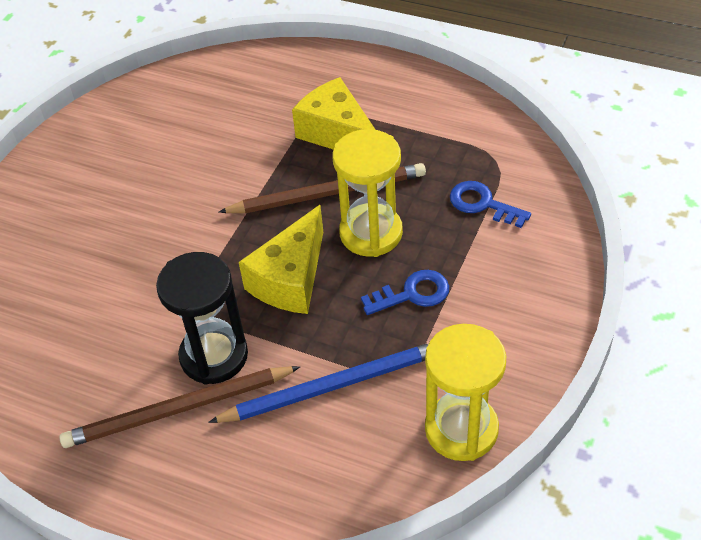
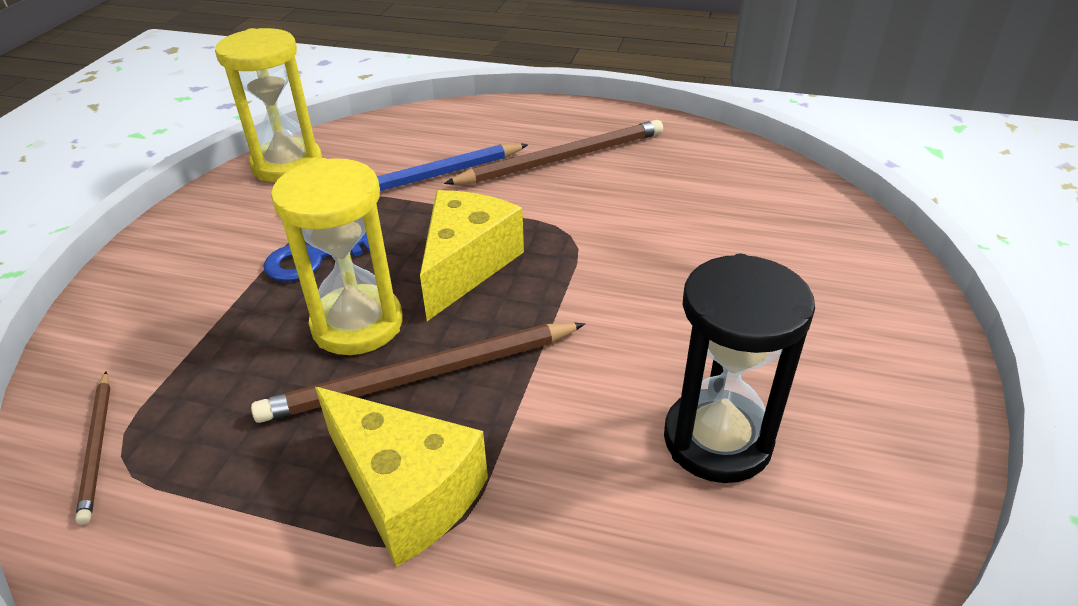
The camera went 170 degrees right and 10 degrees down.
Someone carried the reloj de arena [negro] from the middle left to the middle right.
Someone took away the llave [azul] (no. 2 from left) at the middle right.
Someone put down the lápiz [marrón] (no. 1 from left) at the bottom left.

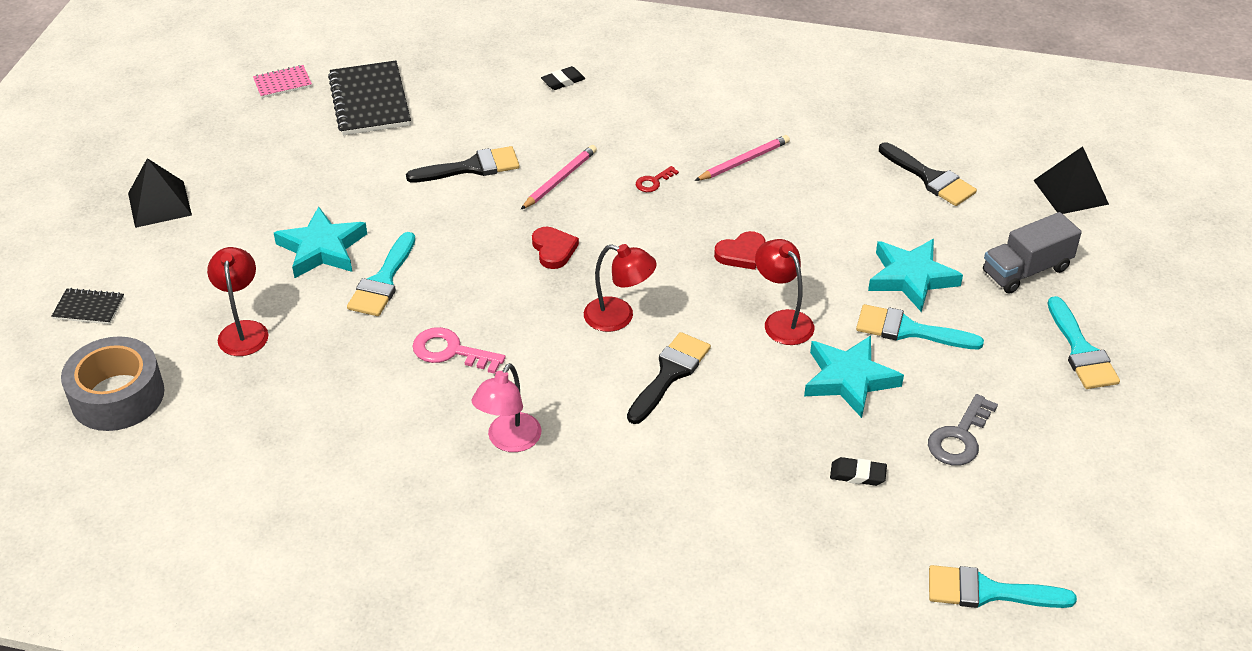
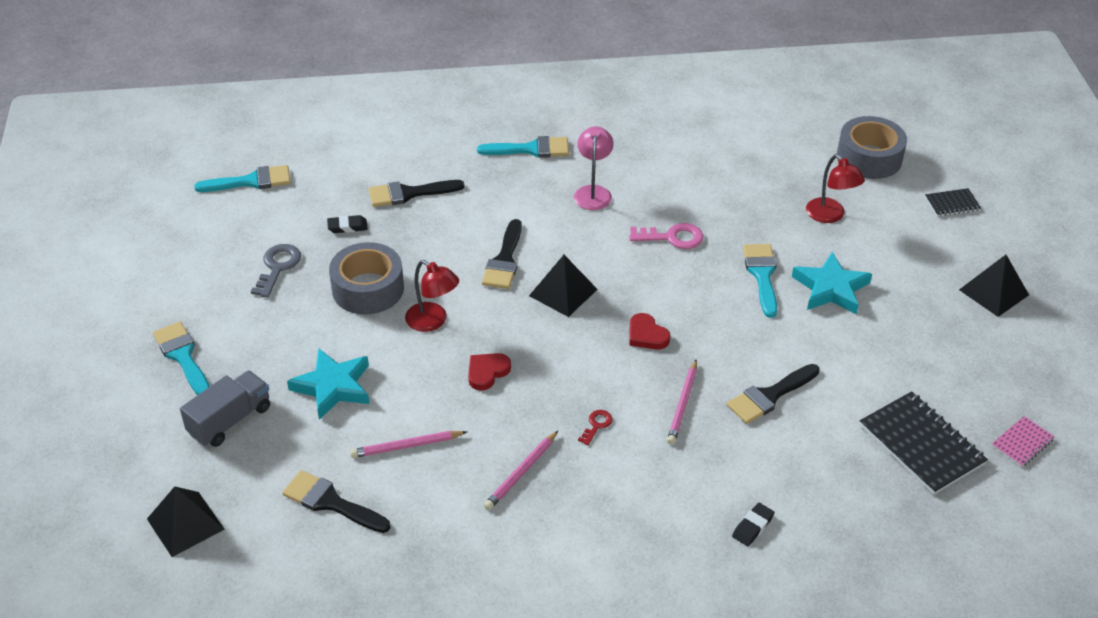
The camera went 160 degrees right and 0 degrees up.
Someone swapped the lámpara [rojo] (no. 2 from left) at the centre for the pirámide [negro] (no. 2 from left) at the centre.
Someone swapped the estrella [turquesa] (no. 2 from left) at the middle right for the cinta adhesiva [gris] (no. 1 from left) at the centre.
Someone carried the pincel [turquesa] (no. 2 from left in the first image) from the middle right to the top centre.
Someone put down the lápiz [rosa] (no. 1 from left) at the bottom centre.
Someone put down the pincel [negro] (no. 2 from left) at the top centre.

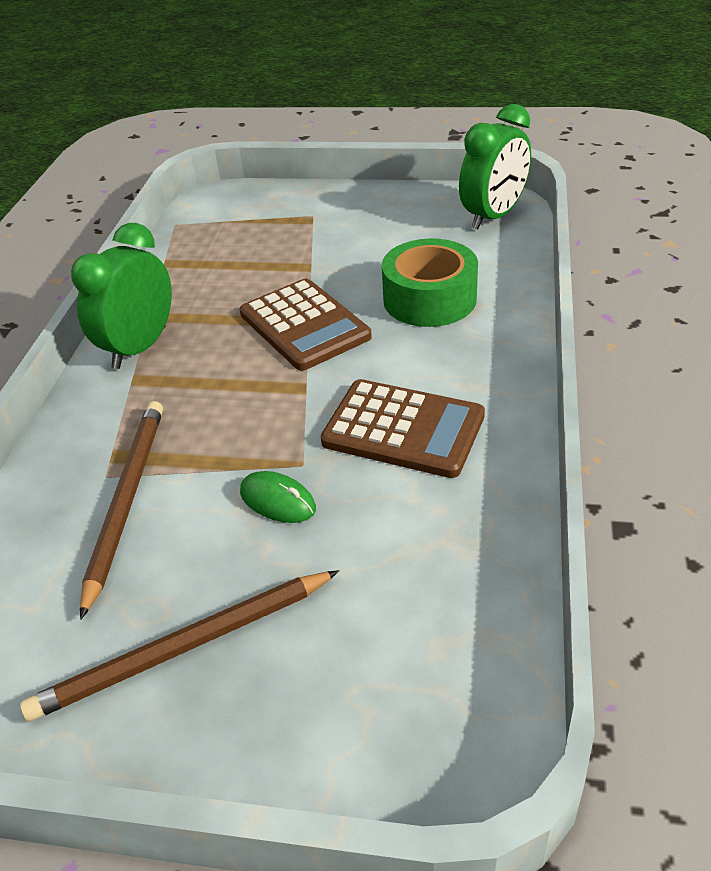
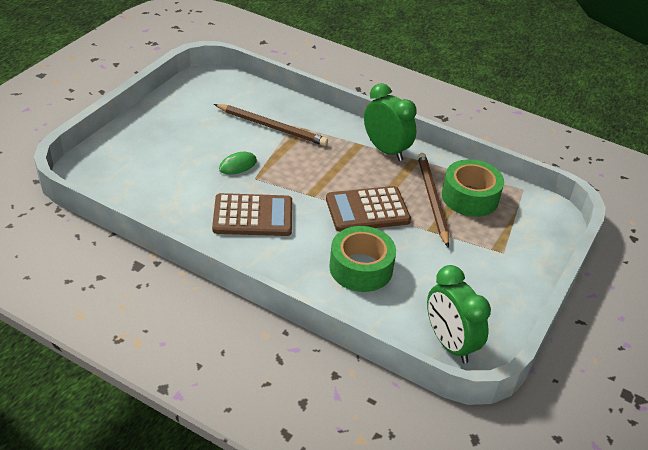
The camera went 105 degrees right and 0 degrees up.
Someone carried the lápiz [marrón] (no. 2 from left) from the bottom left to the middle right.
Someone rotated the calculadora [marrón] (no. 2 from left in the first image) at the centre by 135 degrees counterclockwise.
Someone put down the cinta adhesiva [verde] (no. 2 from left) at the middle right.

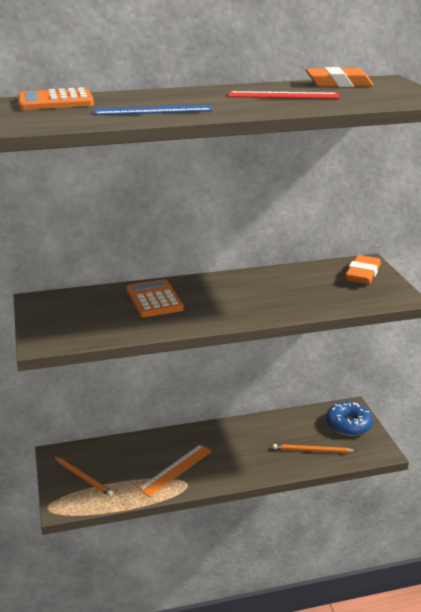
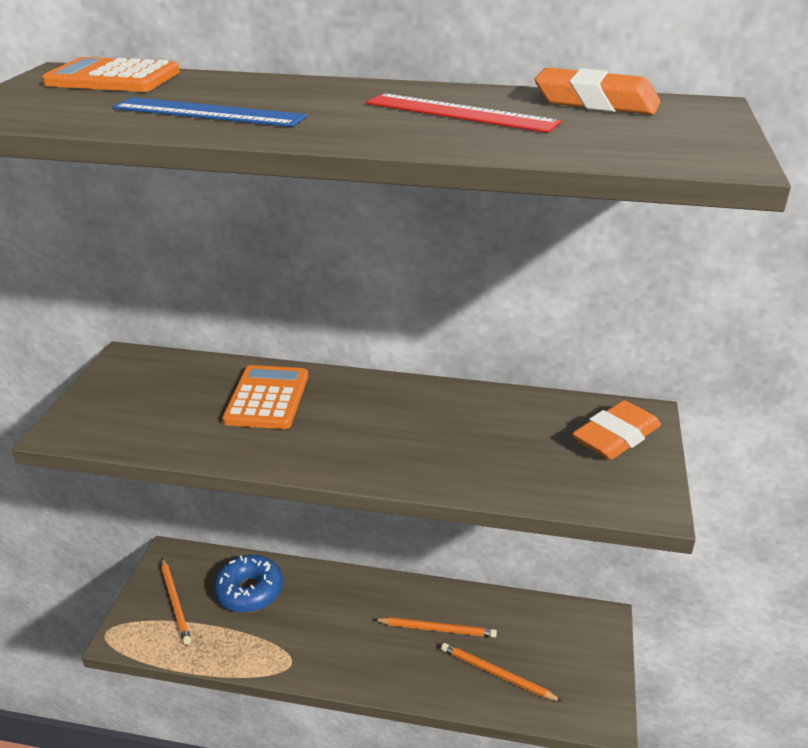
The camera went 25 degrees right and 5 degrees up.
Someone took away the regla [naranja] at the bottom centre.
Someone carried the rosquilla [azul] from the bottom right to the bottom left.
Someone put down the lápiz [naranja] (no. 2 from left) at the bottom centre.

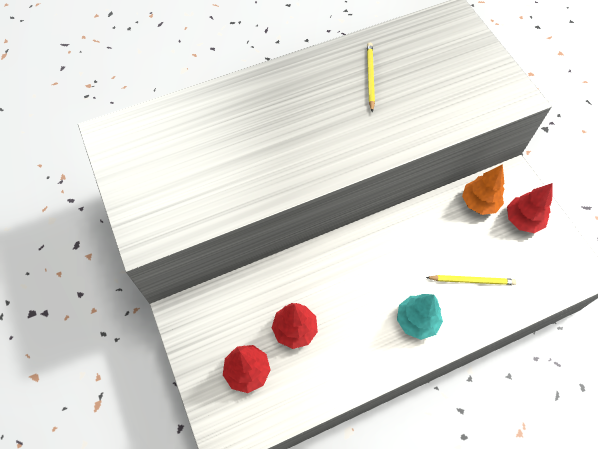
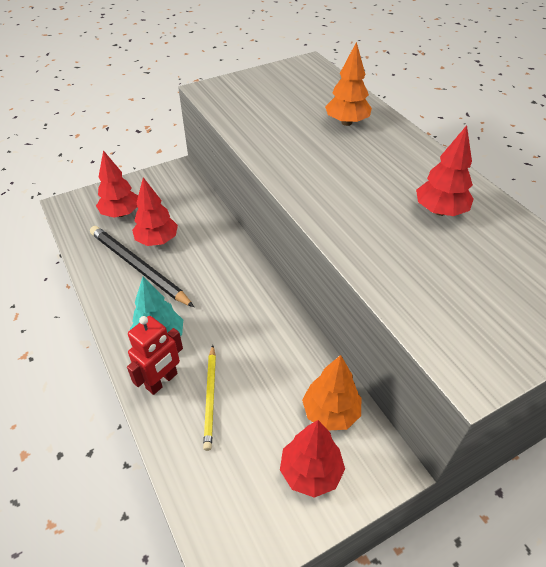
The camera went 85 degrees right and 15 degrees down.
Someone swapped the lápiz [amarillo] (no. 1 from left) at the top centre for the árbol [rojo] (no. 4 from left) at the top right.
Someone put down the lápiz [negro] at the middle left.
Someone put down the robot [rojo] at the middle left.
Someone put down the árbol [naranja] (no. 2 from left) at the top centre.

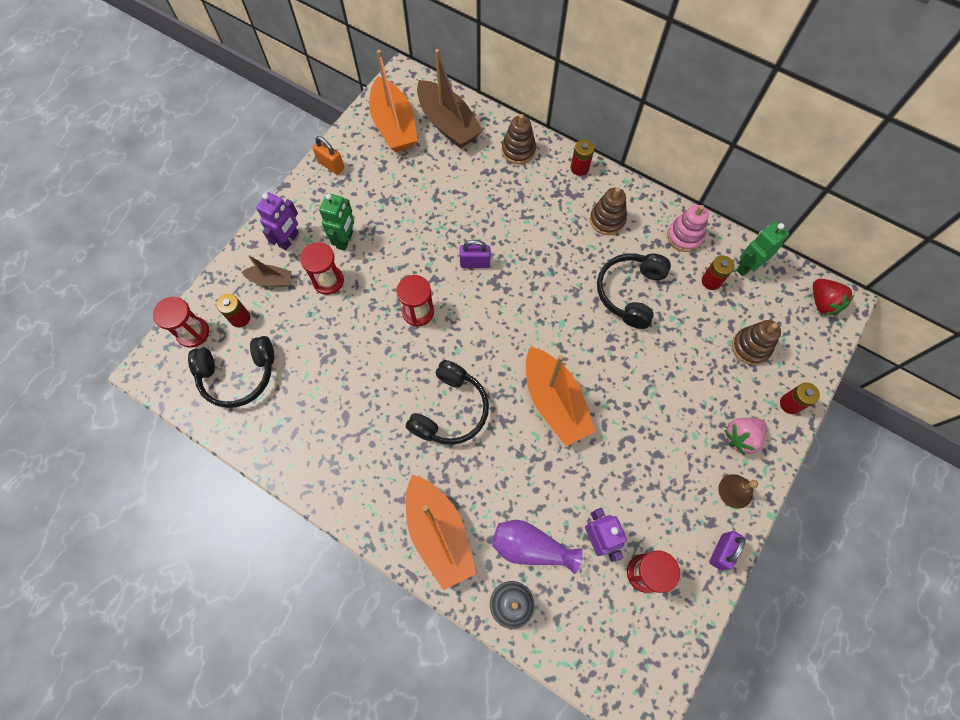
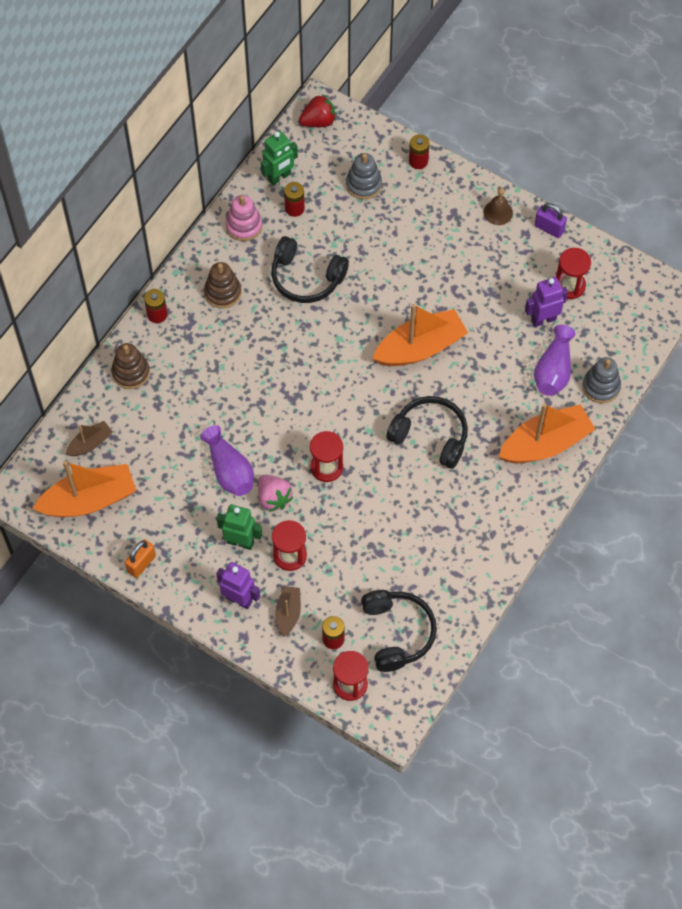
The camera went 90 degrees left and 5 degrees down.
Someone scaled the barco [marrón] (no. 2 from left in the first image) at the top centre by 0.51.
Someone took away the candado [morado] (no. 1 from left) at the centre.
Someone carried the fresa [rosa] from the middle right to the centre.
Someone repainted the juguete apilable [marrón] (no. 3 from left) at the middle right, which became the juguete apilable [gris] (no. 1 from left) at the top centre.
Someone rotated the robot [verde] (no. 2 from left) at the middle right by 90 degrees counterclockwise.
Someone put down the florero [morado] (no. 1 from left) at the middle left.

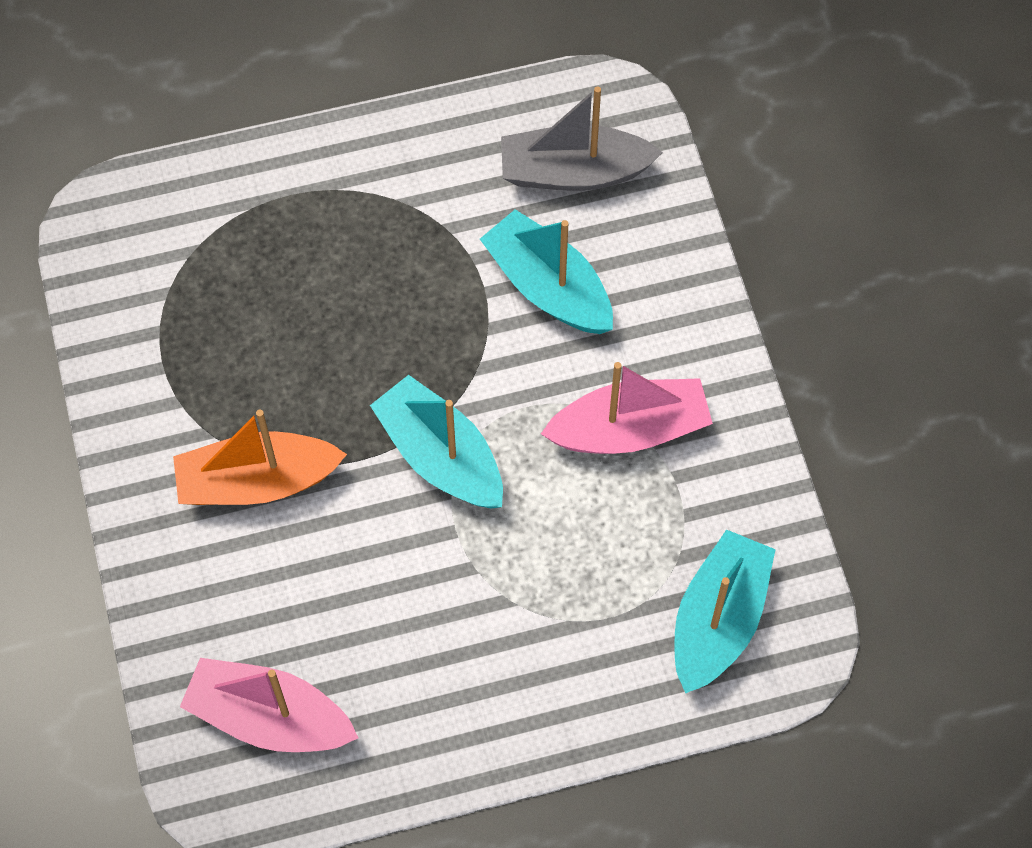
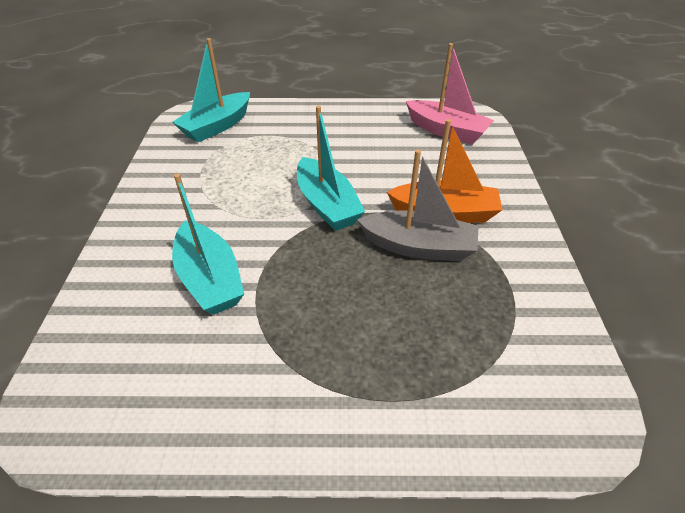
The camera went 165 degrees left and 20 degrees down.
Someone carried the barco [gris] from the top centre to the centre.
Someone took away the barco [rosa] (no. 2 from left) at the centre.

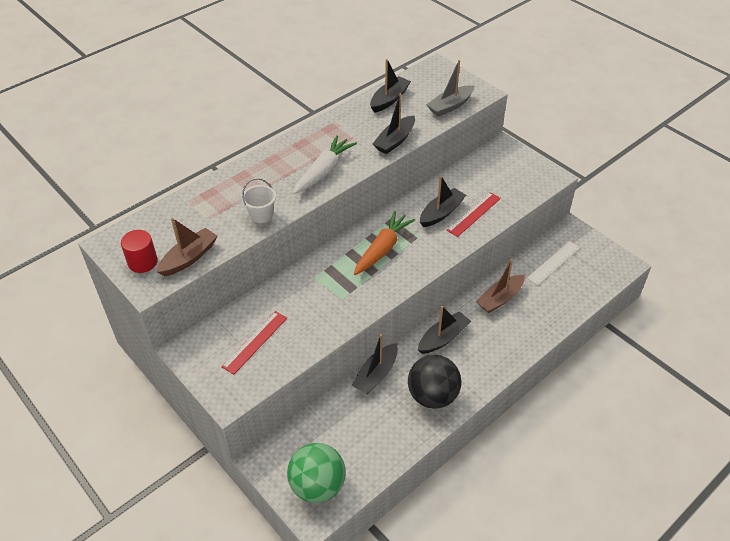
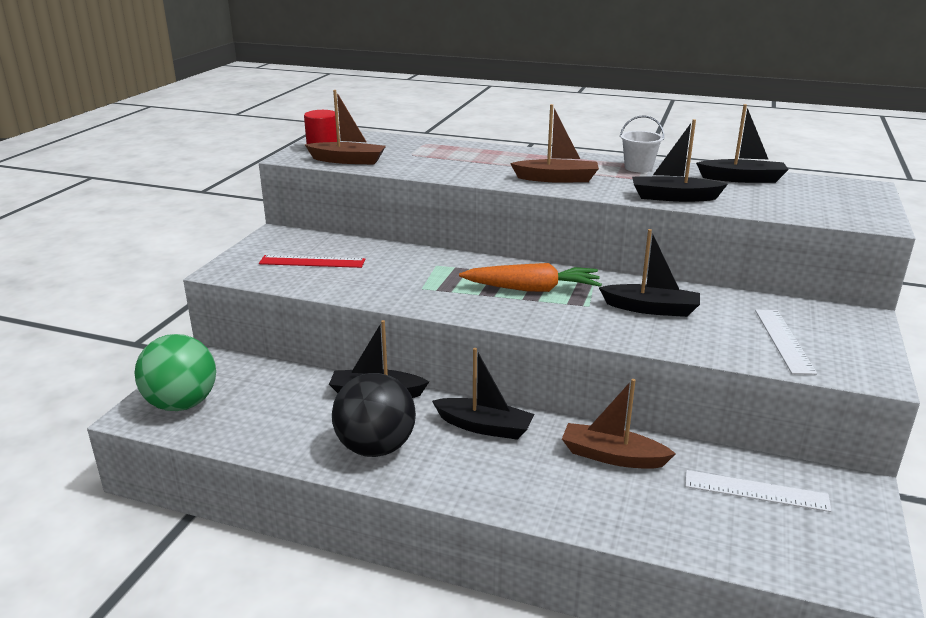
The camera went 60 degrees right and 20 degrees down.
Someone carried the balde [blanco] from the centre to the top right.
Someone swapped the zanahoria [blanco] at the top centre for the barco [marrón] (no. 2 from left) at the top centre.
Someone took away the barco [gris] at the top centre.
Someone took away the regla [rojo] (no. 2 from left) at the centre.
Someone put down the regla [blanco] (no. 2 from left) at the middle right.

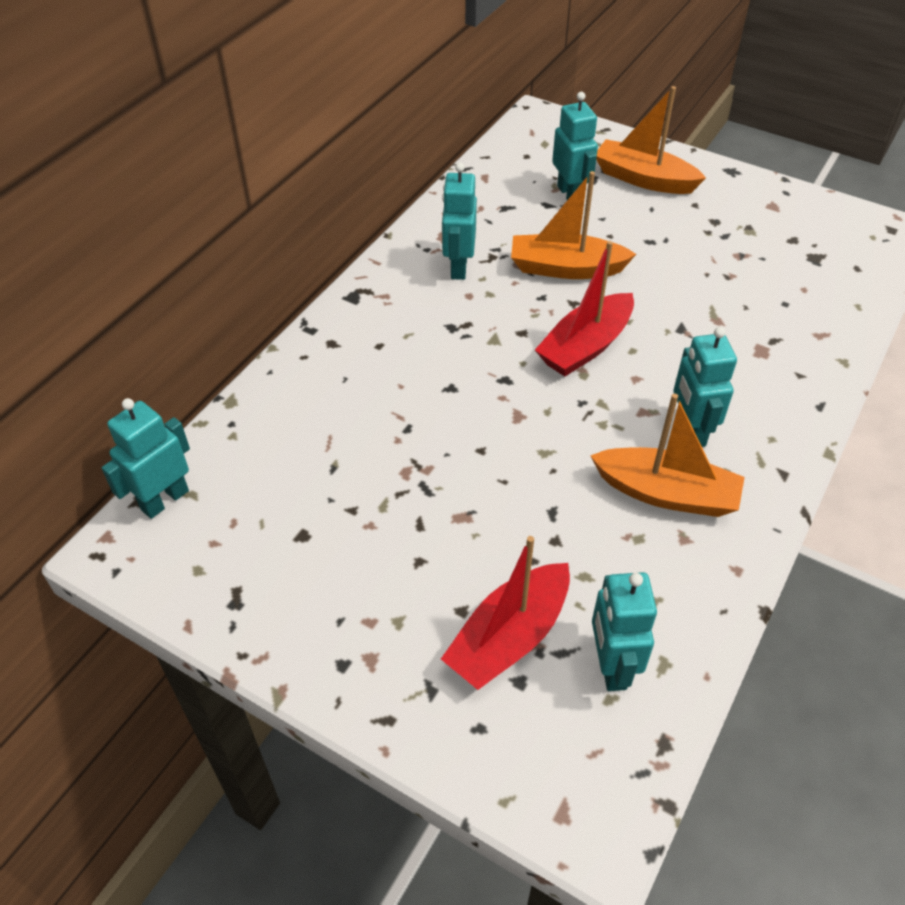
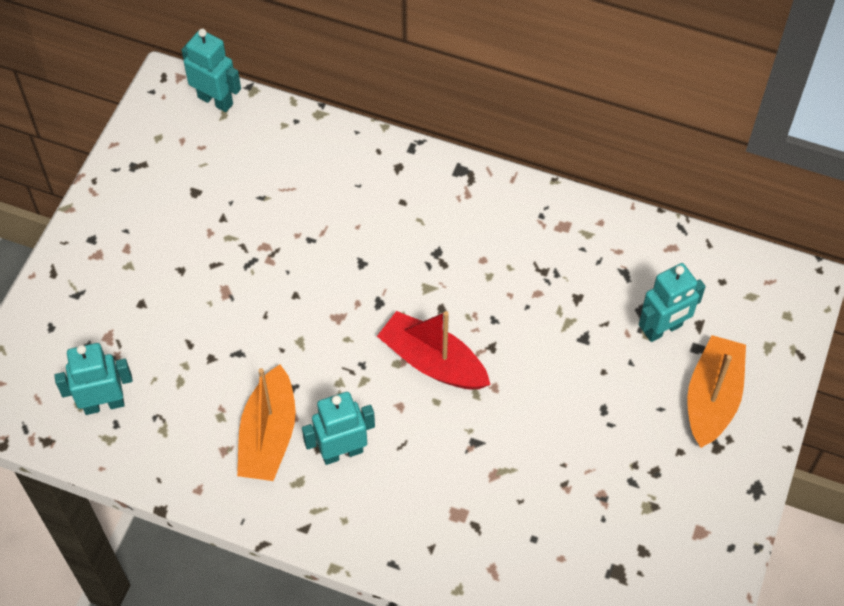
The camera went 80 degrees right and 10 degrees up.
Someone took away the barco [rojo] (no. 1 from left) at the bottom centre.
Someone took away the robot [turquesa] (no. 2 from left) at the top centre.
Someone took away the barco [naranja] (no. 1 from left) at the top centre.

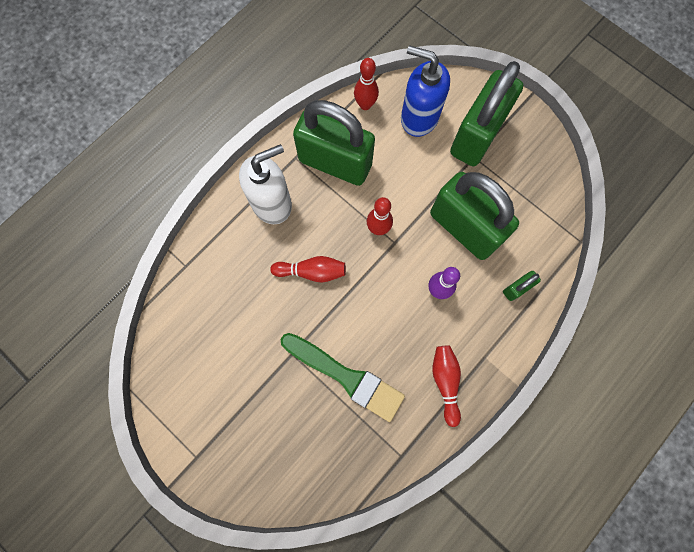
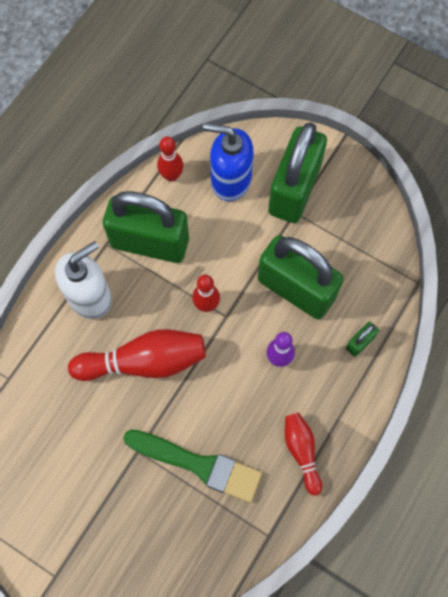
The camera went 10 degrees left and 5 degrees down.
Someone scaled the bolo [rojo] (no. 1 from left) at the centre by 1.72.

